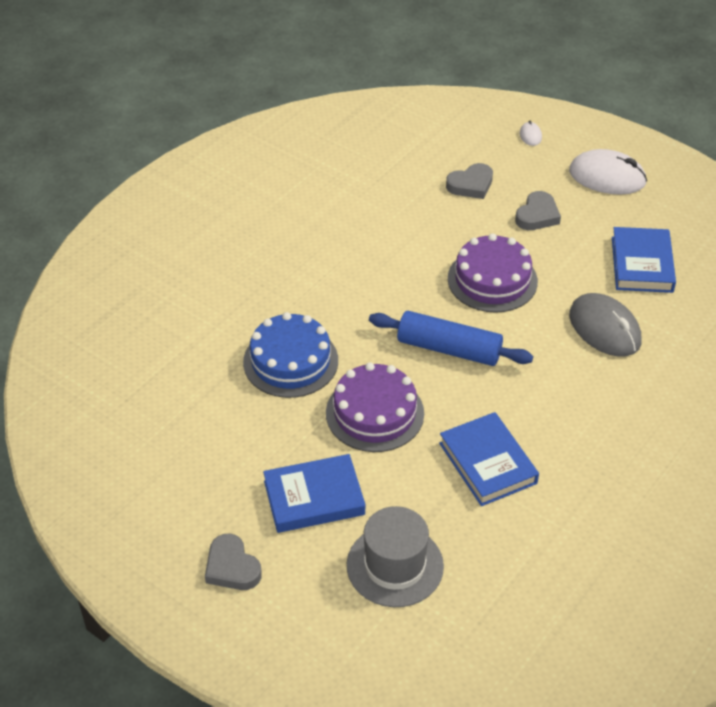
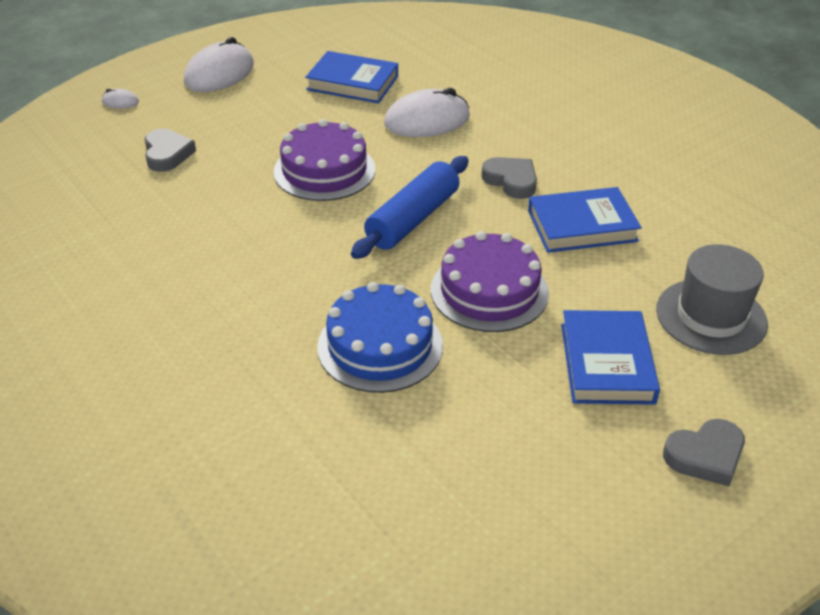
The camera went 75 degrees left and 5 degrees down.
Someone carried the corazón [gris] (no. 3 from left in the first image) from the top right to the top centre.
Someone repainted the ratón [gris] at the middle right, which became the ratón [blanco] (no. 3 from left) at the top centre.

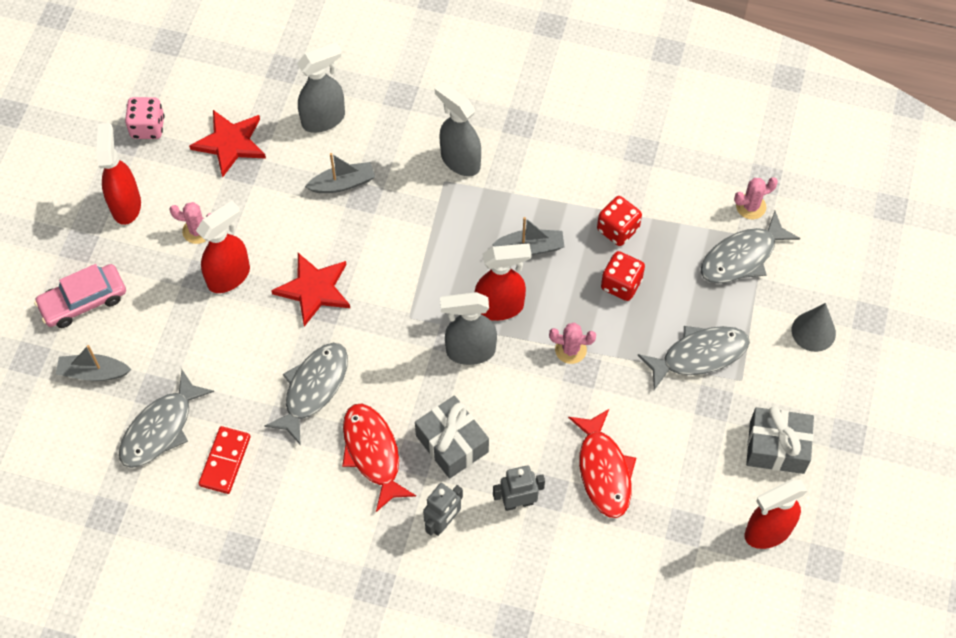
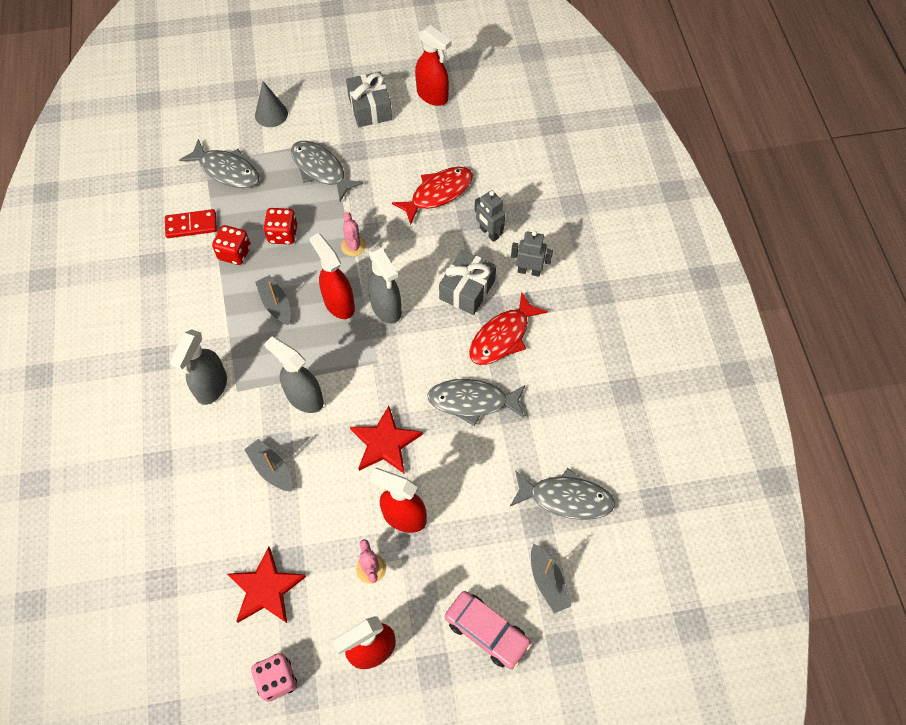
The camera went 115 degrees left and 0 degrees up.
Someone carried the ficha de dominó [rojo] from the bottom left to the top left.
Someone carried the pulverizador [gris] (no. 1 from left in the first image) from the top centre to the middle left.
Someone took away the cactus [rosa] (no. 3 from left) at the top right.

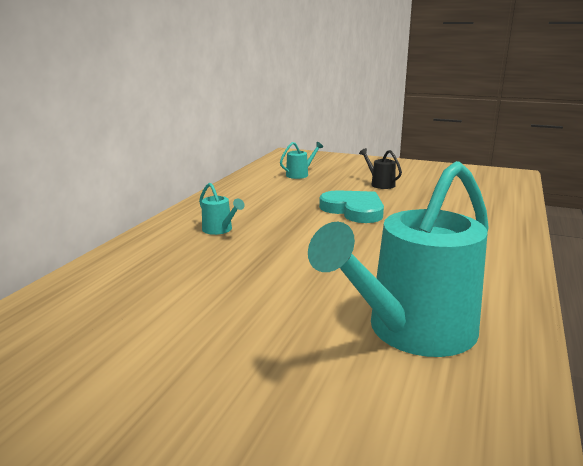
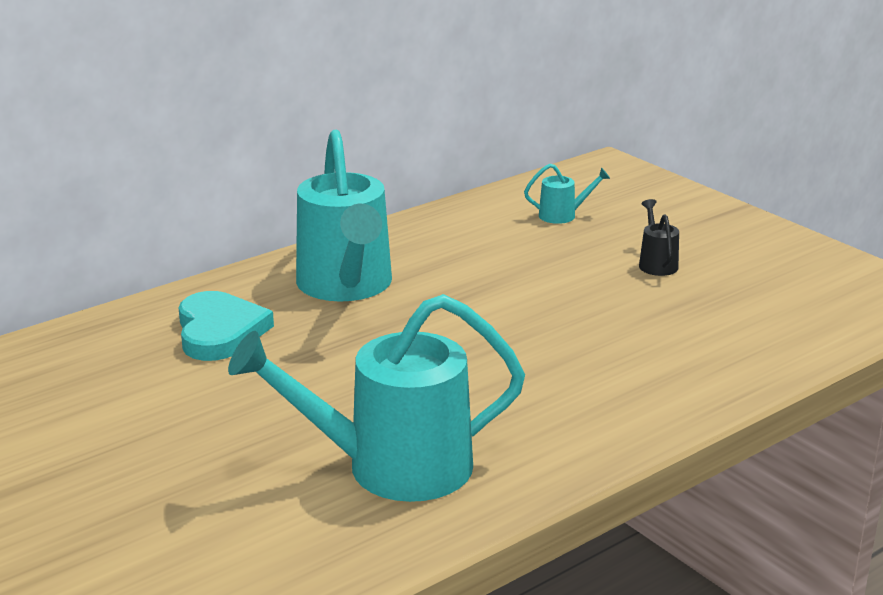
The camera went 30 degrees right and 5 degrees up.
Someone scaled the regadera [turquesa] (no. 1 from left) at the centre by 2.40.
Someone carried the corazón [turquesa] from the centre to the middle left.

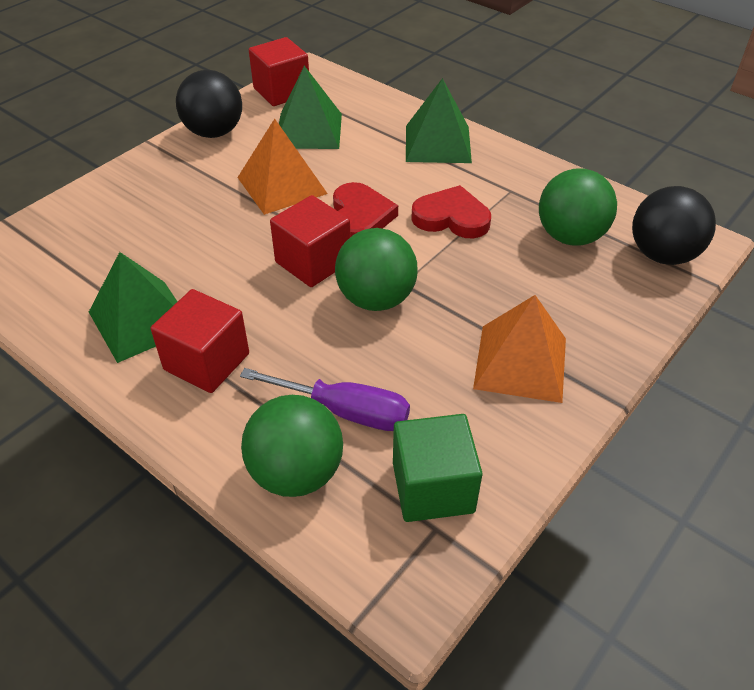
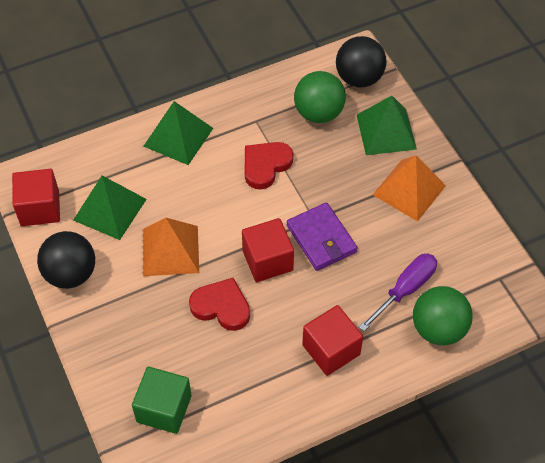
The camera went 65 degrees left and 10 degrees up.
Someone carried the pirámide [verde] (no. 1 from left in the first image) from the middle left to the top right.
Someone carried the corazón [rojo] (no. 1 from left) from the top centre to the centre.
Someone swapped the pelota [verde] (no. 2 from left) at the centre for the cartera [morado] at the centre.
Someone carried the cubo [verde] from the bottom centre to the bottom left.

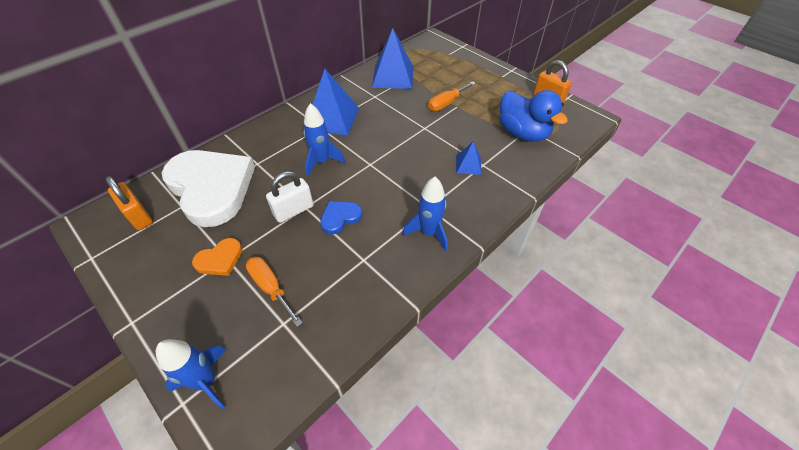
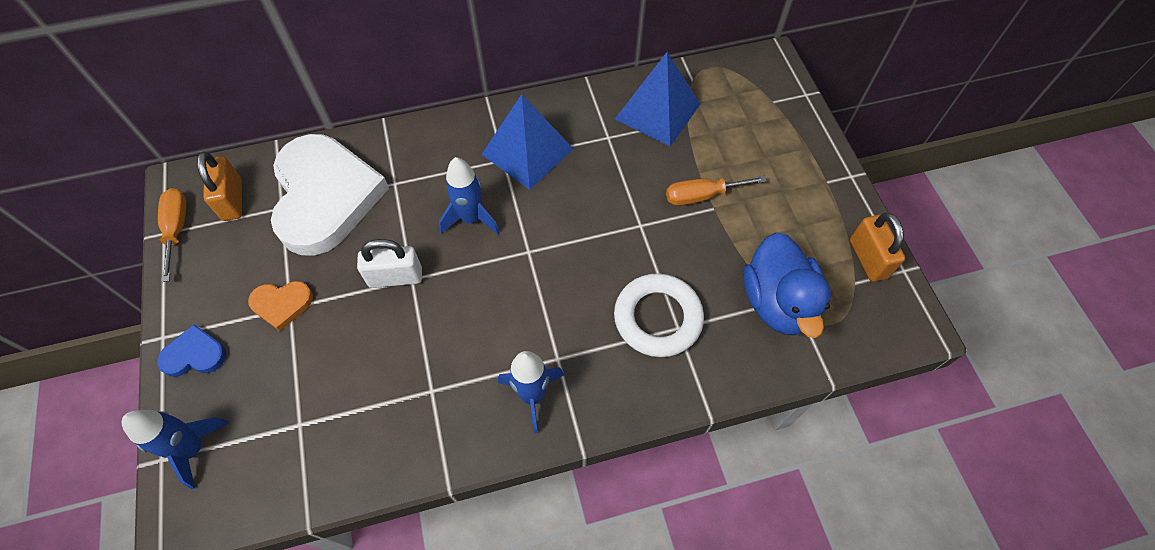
The camera went 30 degrees right and 10 degrees up.
Someone carried the destornillador [naranja] (no. 1 from left) from the centre to the middle left.
Someone carried the corazón [azul] from the centre to the middle left.
Someone swapped the pirámide [azul] (no. 3 from left) at the centre for the anillo [blanco] at the centre.

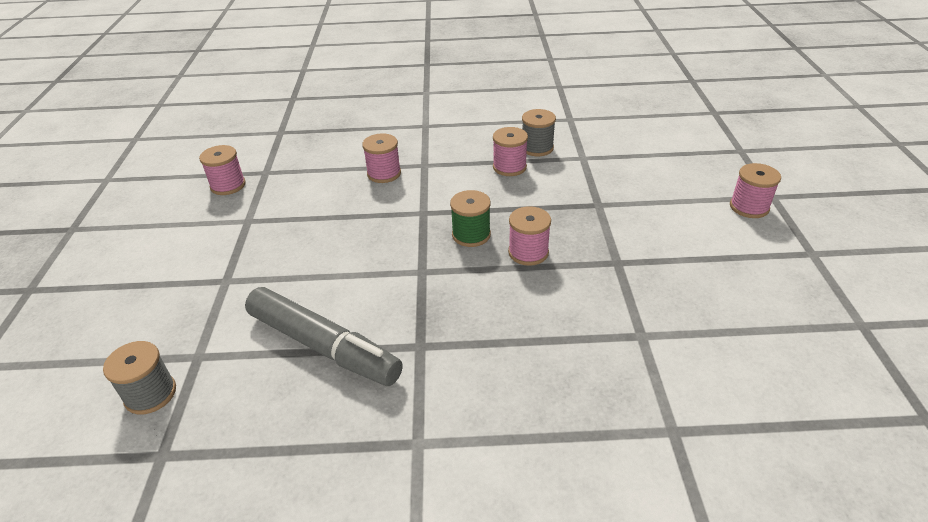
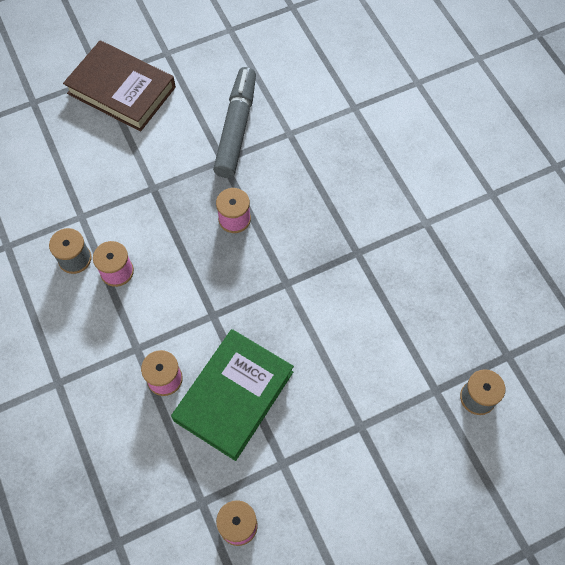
The camera went 115 degrees left and 25 degrees up.
Someone carried the rotulador [gris] from the centre to the top centre.
Someone took away the carrete [verde] at the centre.
Someone swapped the carrete [rosa] (no. 5 from left) at the middle right for the libro [marrón] at the top left.
Someone put down the libro [verde] at the bottom centre.

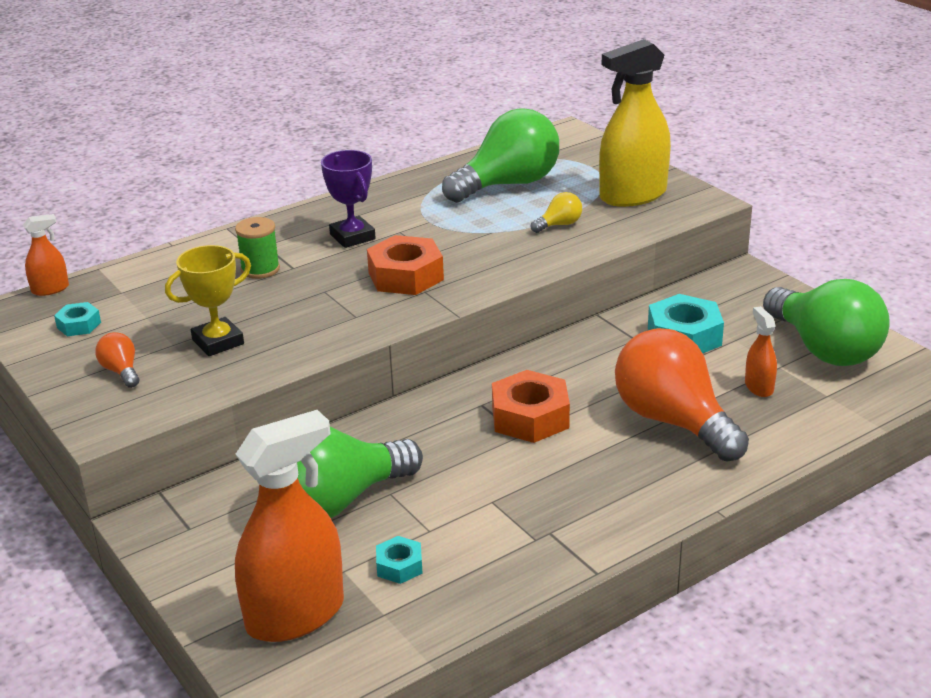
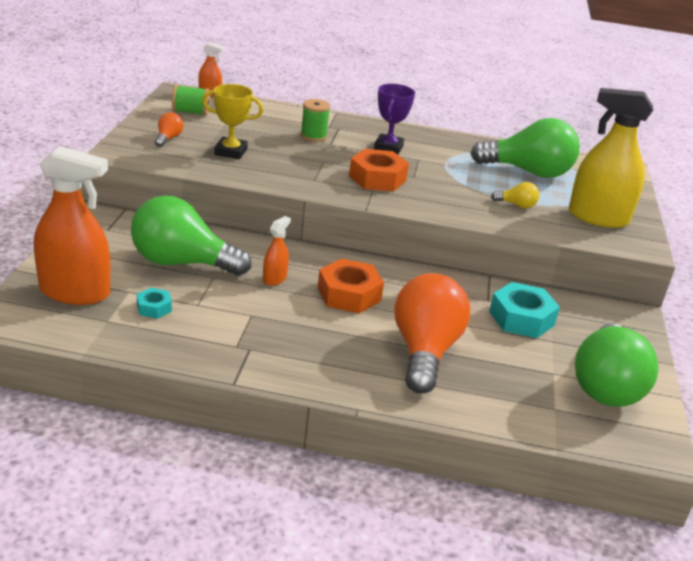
The camera went 40 degrees right and 0 degrees up.
Someone swapped the tuerca [turquesa] (no. 1 from left) at the middle left for the carrete [verde] (no. 1 from left) at the top left.
Someone carried the pulverizador [naranja] (no. 3 from left) from the middle right to the centre.

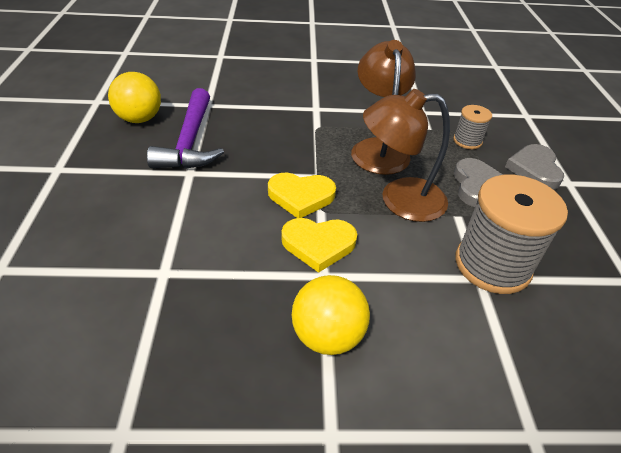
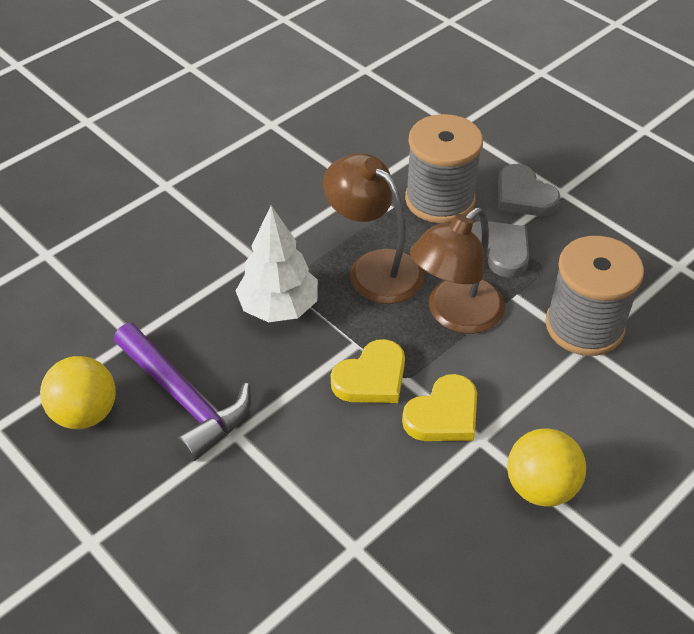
The camera went 40 degrees left and 5 degrees up.
Someone scaled the carrete [gris] (no. 1 from left) at the top right by 1.98.
Someone put down the árbol [blanco] at the centre.

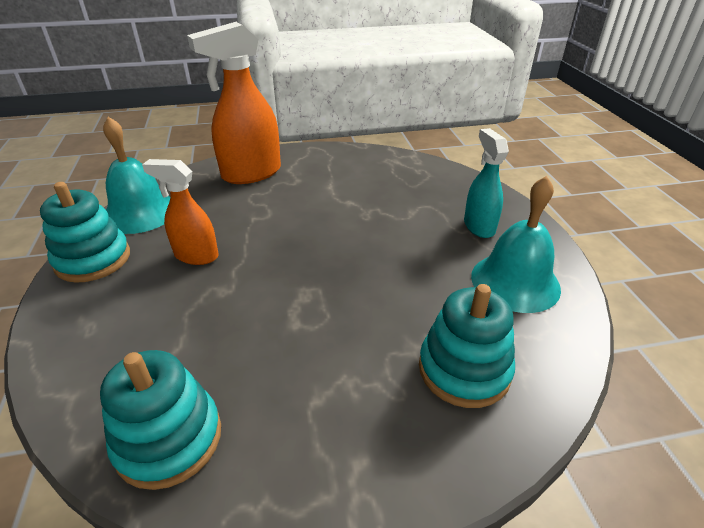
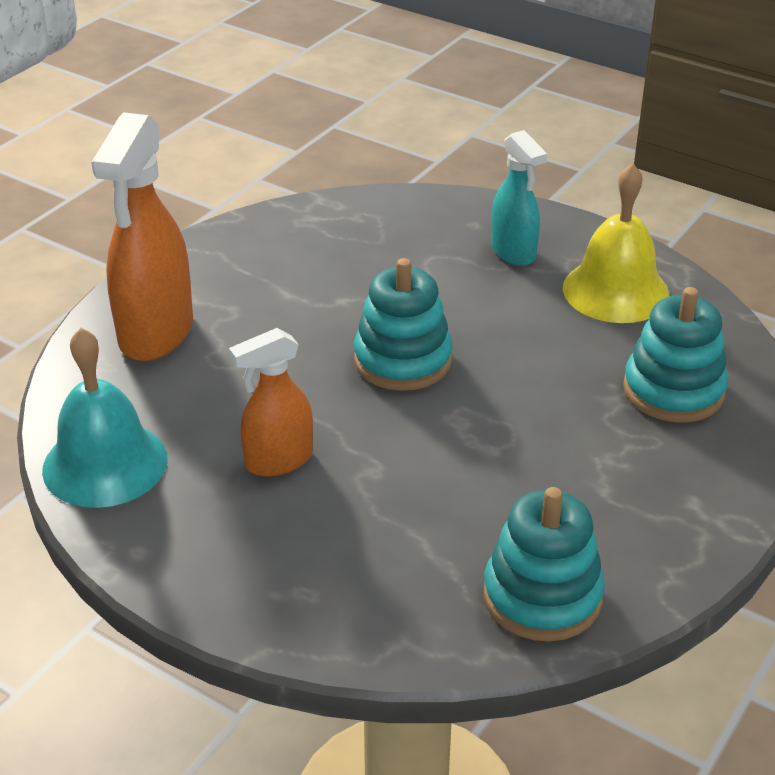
The camera went 45 degrees left and 0 degrees up.
Someone carried the juguete apilable [turquesa] (no. 1 from left) from the middle left to the centre.
Someone rotated the pulverizador [turquesa] at the middle right by 150 degrees counterclockwise.
Someone repainted the campana [turquesa] (no. 2 from left) at the middle right, which became the campana [amarillo] at the top right.

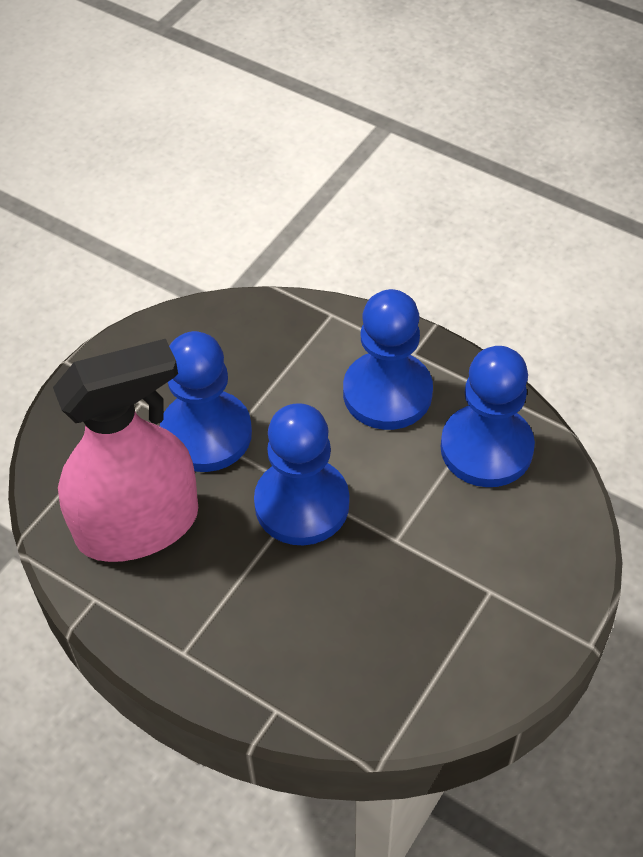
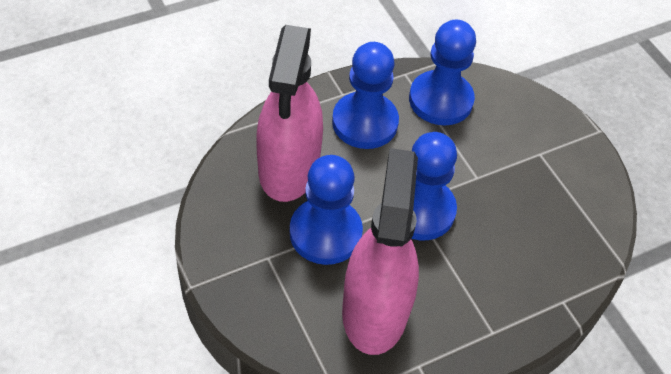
The camera went 65 degrees left and 0 degrees up.
Someone put down the pulverizador [rosa] (no. 1 from left) at the top centre.

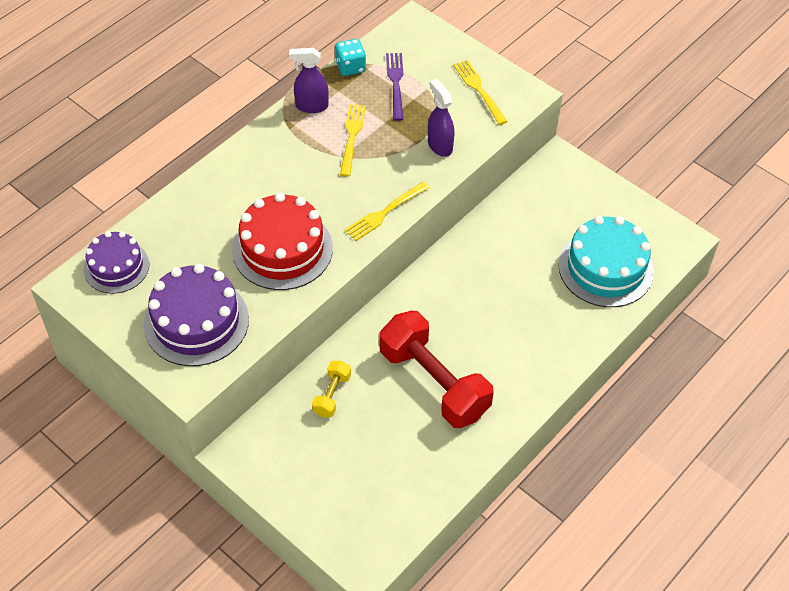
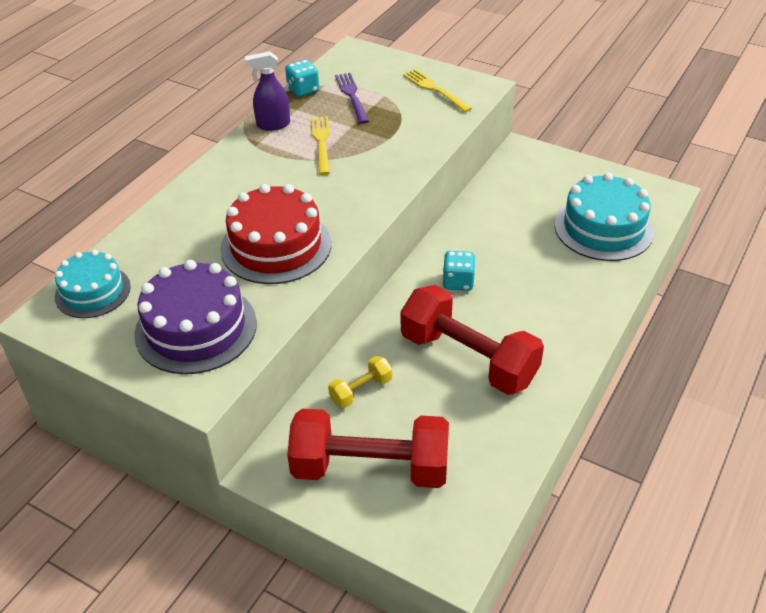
The camera went 10 degrees left and 10 degrees down.
Someone repainted the tarta [morado] (no. 1 from left) at the middle left, which became the tarta [turquesa] (no. 1 from left) at the middle left.
Someone rotated the mancuerna [amarillo] at the centre by 45 degrees clockwise.
Someone took away the tenedor [amarillo] (no. 2 from left) at the centre.
Someone took away the pulverizador [morado] (no. 2 from left) at the top centre.
Someone put down the mancuerna [rojo] (no. 1 from left) at the bottom centre.
Someone put down the dado [turquesa] (no. 2 from left) at the centre.

